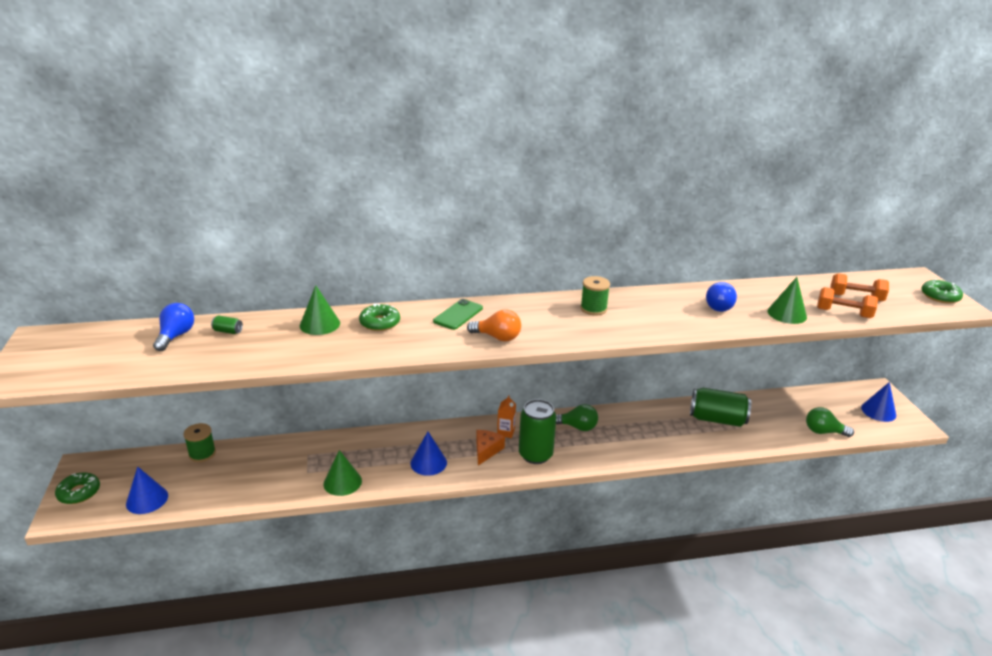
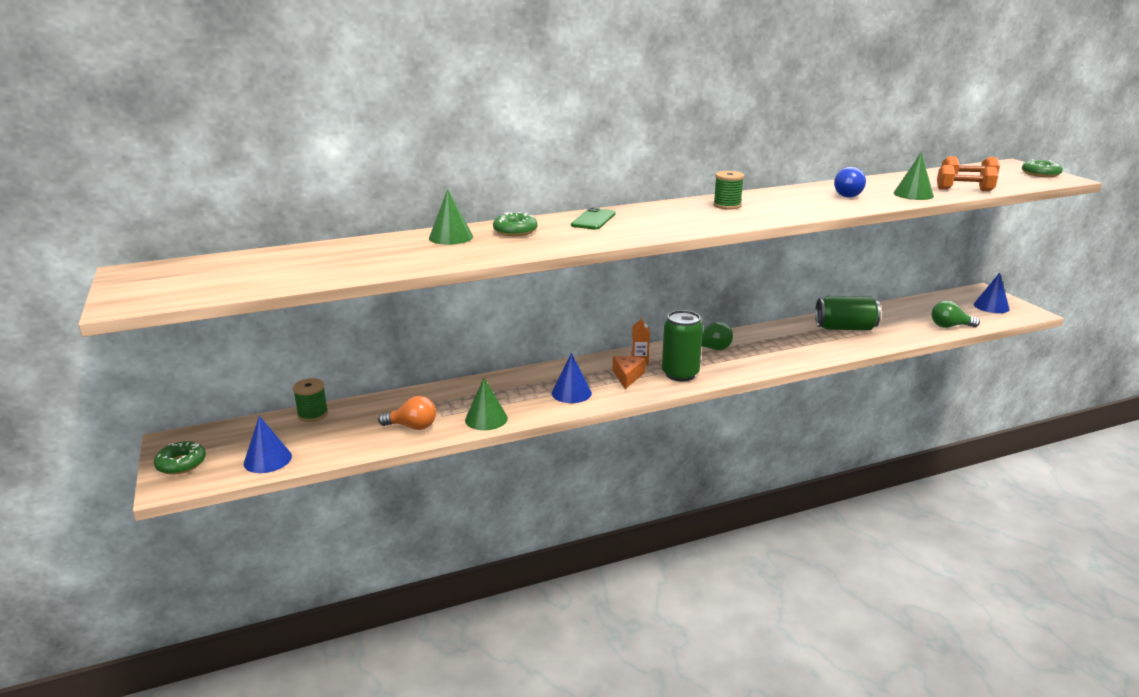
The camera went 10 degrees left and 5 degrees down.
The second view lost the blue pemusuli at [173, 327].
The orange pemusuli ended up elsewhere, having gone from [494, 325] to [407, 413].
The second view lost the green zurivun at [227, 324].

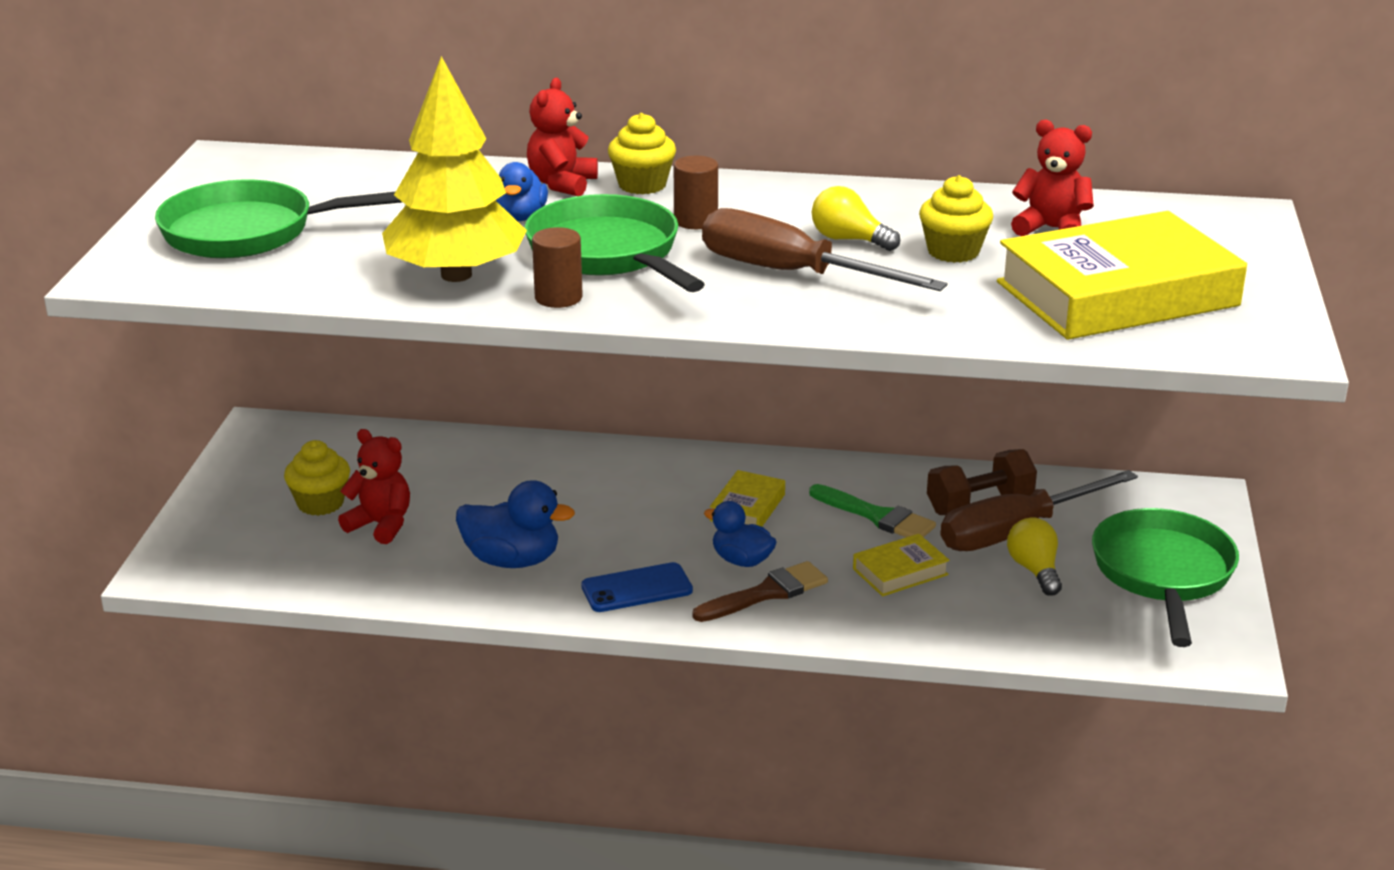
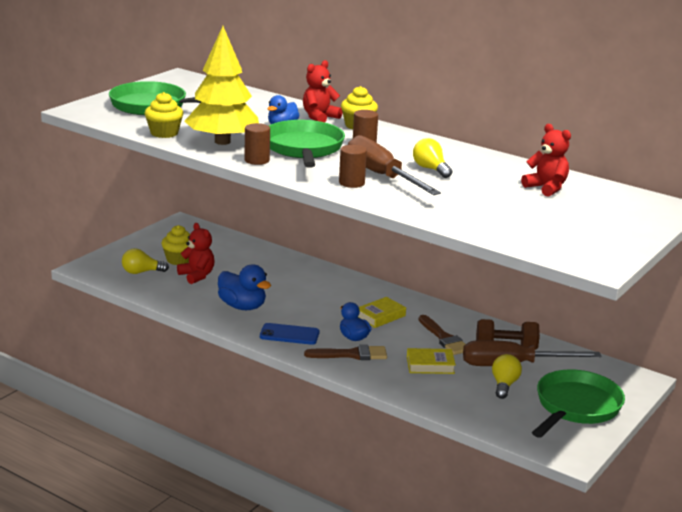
The camera went 25 degrees right and 5 degrees down.
The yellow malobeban ended up elsewhere, having gone from [956, 219] to [163, 115].
The second view lost the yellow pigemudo at [1122, 275].
What was the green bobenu at [872, 510] turned into the brown bobenu at [442, 335].
The second view gained the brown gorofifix at [353, 166].
The second view gained the yellow pemusuli at [145, 261].

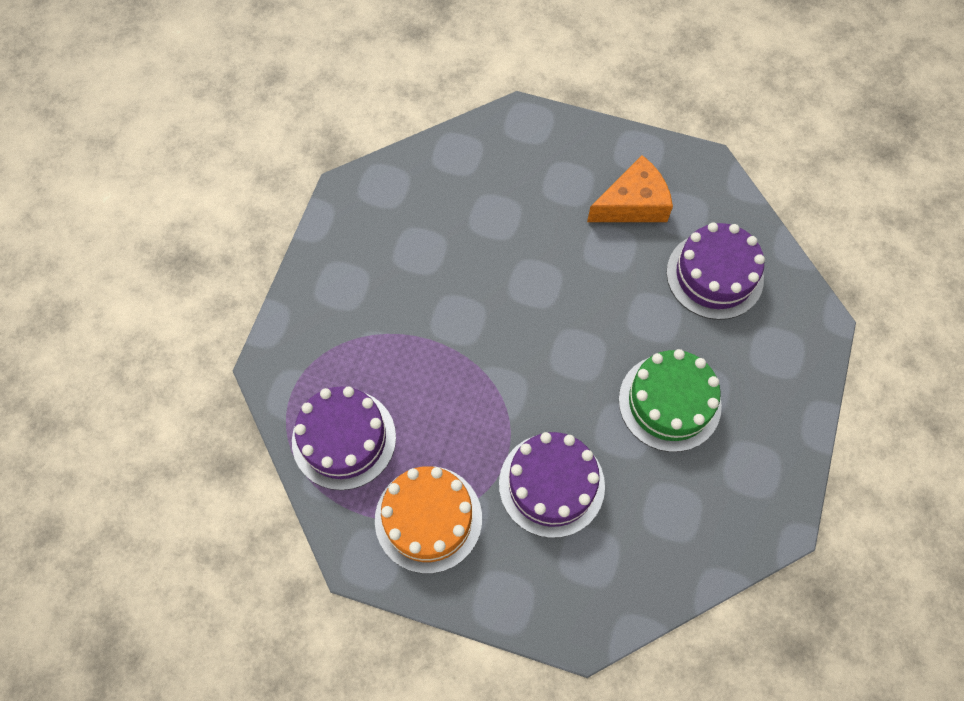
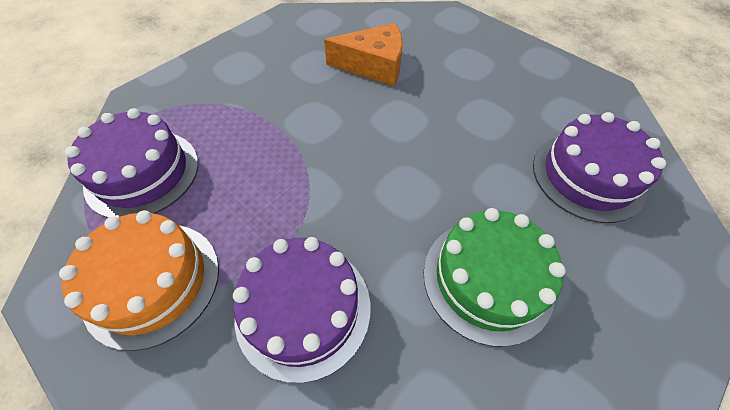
The camera went 25 degrees right and 10 degrees down.
The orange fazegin ended up elsewhere, having gone from [630, 188] to [363, 54].

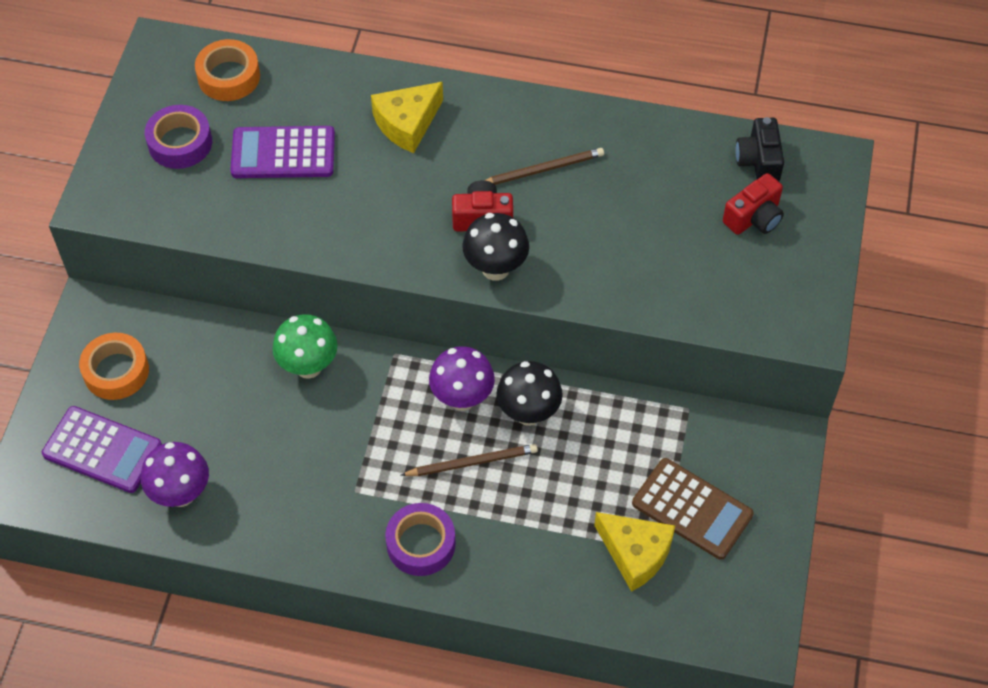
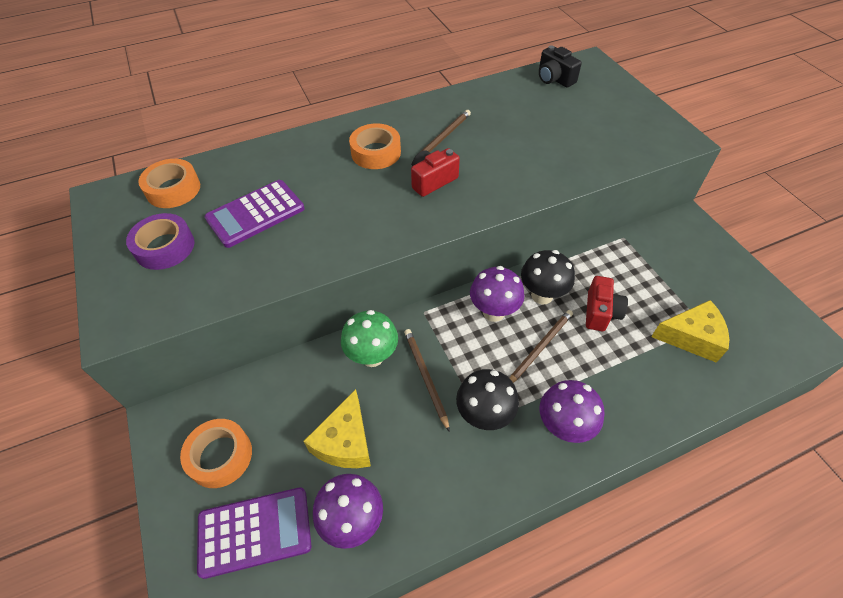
The camera went 35 degrees left and 5 degrees down.
The yellow fazegin ended up elsewhere, having gone from [407, 117] to [337, 428].
The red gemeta ended up elsewhere, having gone from [753, 204] to [607, 303].
The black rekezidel ended up elsewhere, having gone from [495, 247] to [487, 399].
The second view lost the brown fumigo at [693, 509].
Where the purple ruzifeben stood at [420, 539], the purple rekezidel came to stand at [572, 411].
The second view gained the orange ruzifeben at [375, 146].
The second view gained the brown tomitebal at [427, 380].

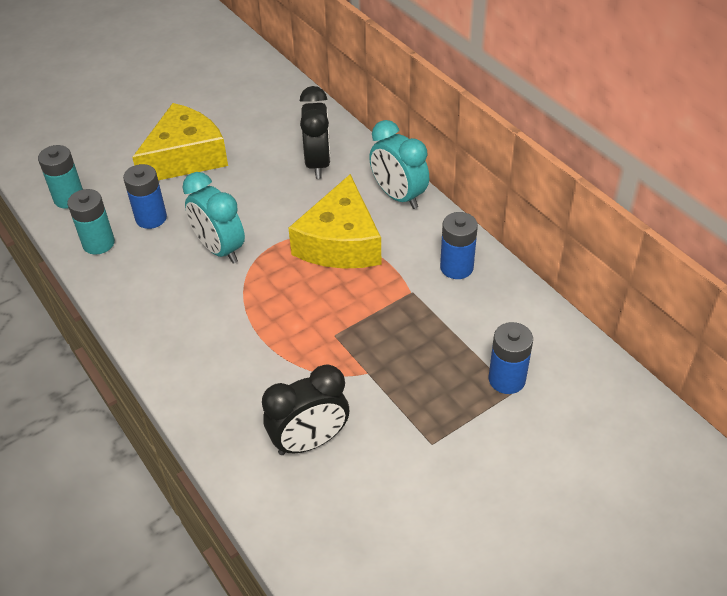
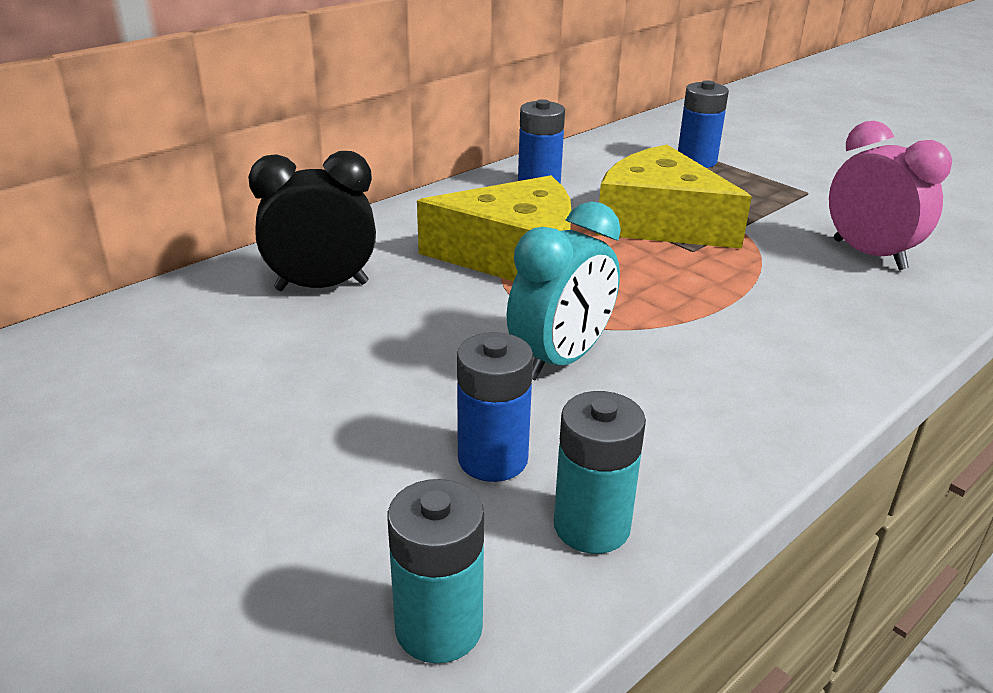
The camera went 100 degrees left and 15 degrees down.
The yellow fazegin ended up elsewhere, having gone from [180, 141] to [674, 197].
The second view lost the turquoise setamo at [399, 164].
What was the black setamo at [305, 409] turned into the pink setamo at [890, 195].

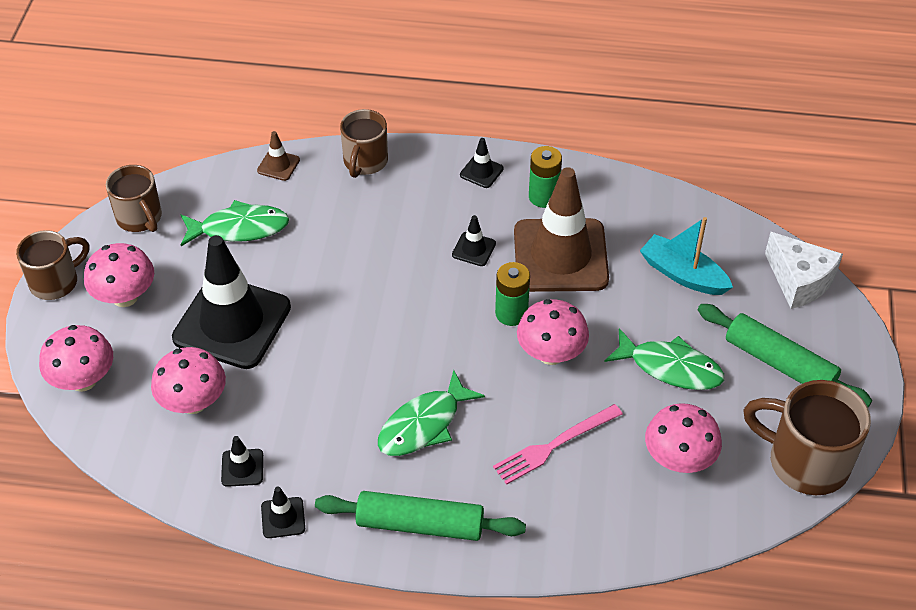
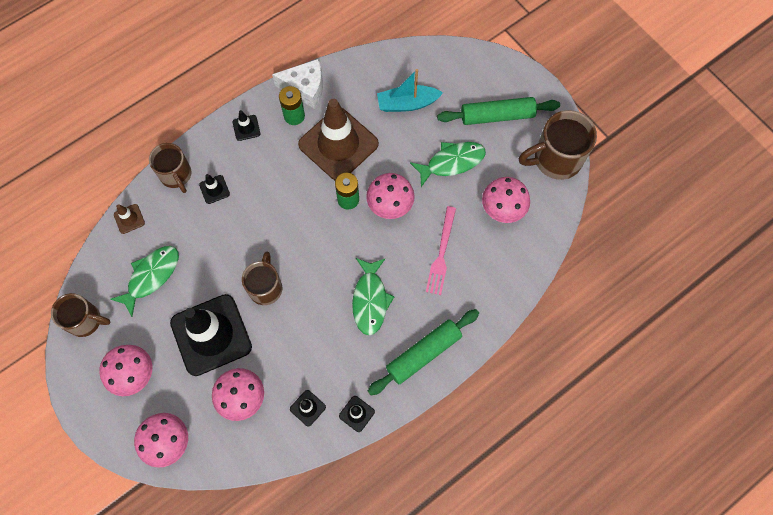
The camera went 45 degrees left and 20 degrees up.
The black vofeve ended up elsewhere, having gone from [474, 240] to [214, 189].
The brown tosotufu ended up elsewhere, having gone from [52, 265] to [262, 278].
The white fazegin ended up elsewhere, having gone from [804, 270] to [297, 84].

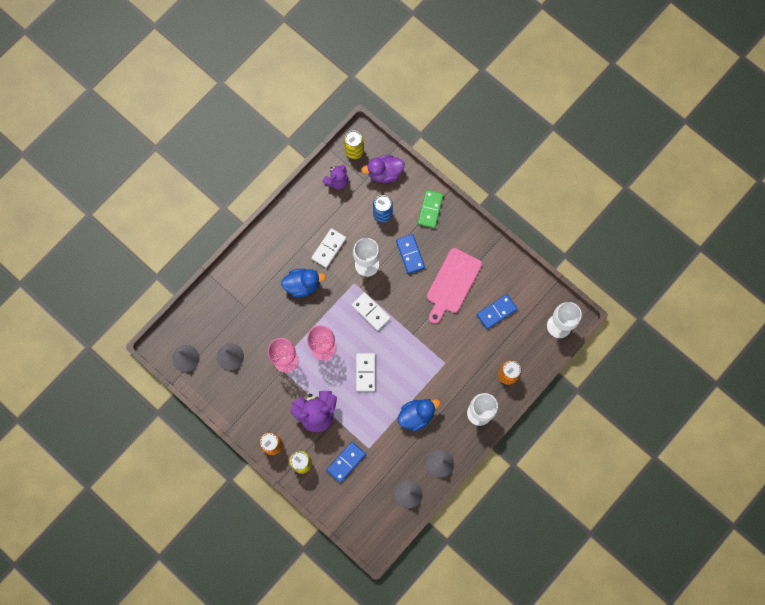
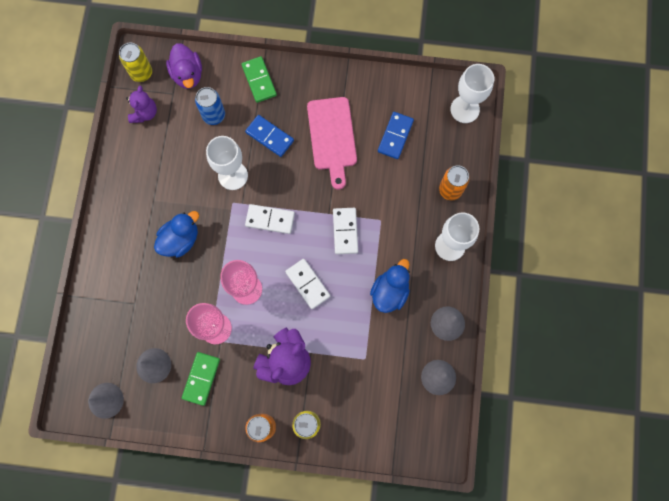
The camera went 35 degrees left and 0 degrees up.
The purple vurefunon at [382, 169] ended up facing another way, 60 degrees counterclockwise from before.
The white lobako ended up elsewhere, having gone from [329, 248] to [345, 231].
The second view lost the blue lobako at [346, 462].
The second view gained the green lobako at [201, 379].

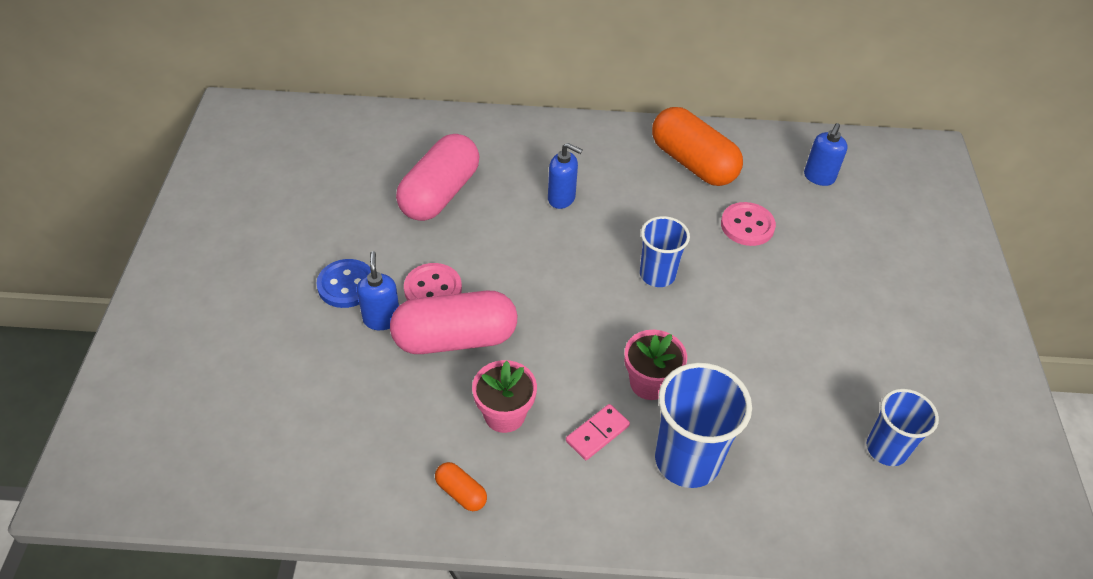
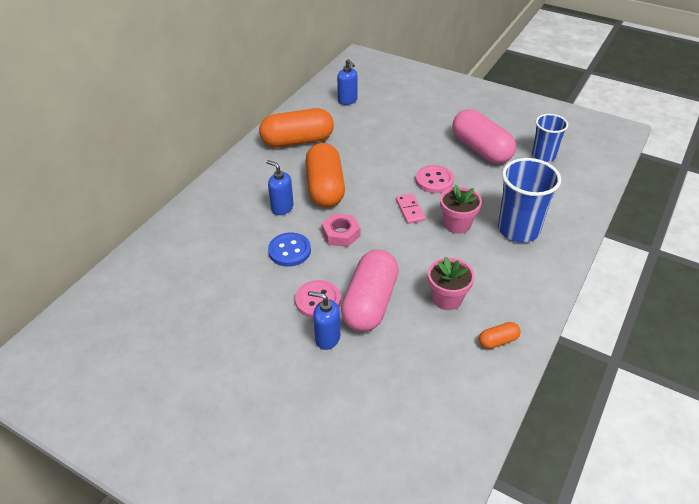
The camera went 60 degrees left and 5 degrees down.
The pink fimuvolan ended up elsewhere, having gone from [437, 177] to [484, 136].
The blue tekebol at [565, 176] ended up facing another way, 105 degrees counterclockwise from before.
The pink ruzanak ended up elsewhere, having gone from [748, 224] to [434, 179].
The second view lost the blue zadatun at [665, 251].
The blue ruzanak ended up elsewhere, having gone from [343, 283] to [289, 250].
The pink lobako ended up elsewhere, having gone from [598, 432] to [410, 208].
The second view gained the orange fimuvolan at [325, 175].
The second view gained the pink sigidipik at [341, 230].

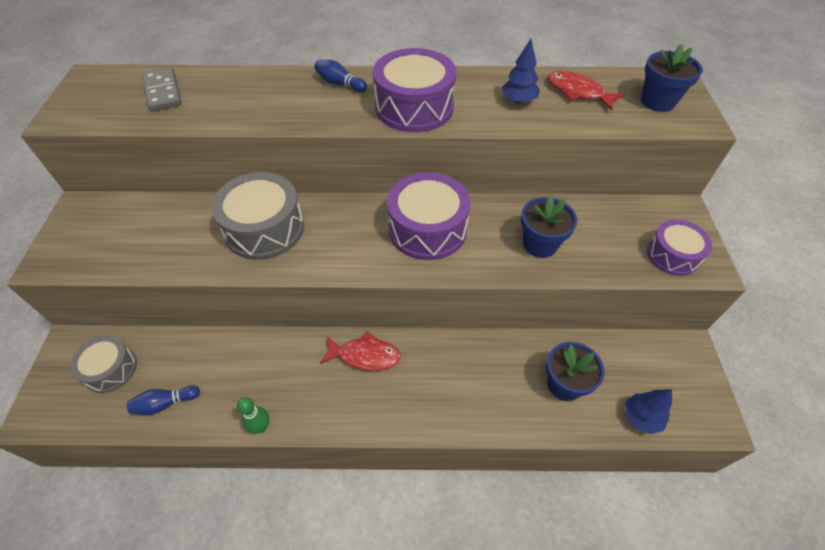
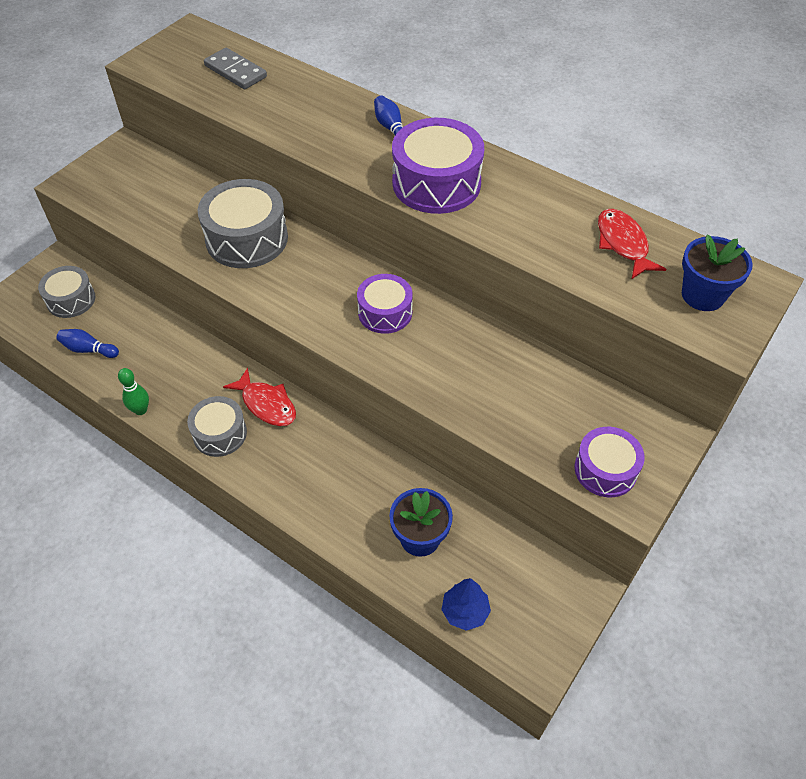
The camera went 35 degrees right and 0 degrees up.
The second view lost the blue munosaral at [520, 71].
The grey lobako at [162, 90] ended up facing another way, 60 degrees counterclockwise from before.
The size of the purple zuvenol at [429, 216] changed by a factor of 0.62.
The second view lost the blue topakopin at [549, 226].
The second view gained the grey zuvenol at [217, 426].

